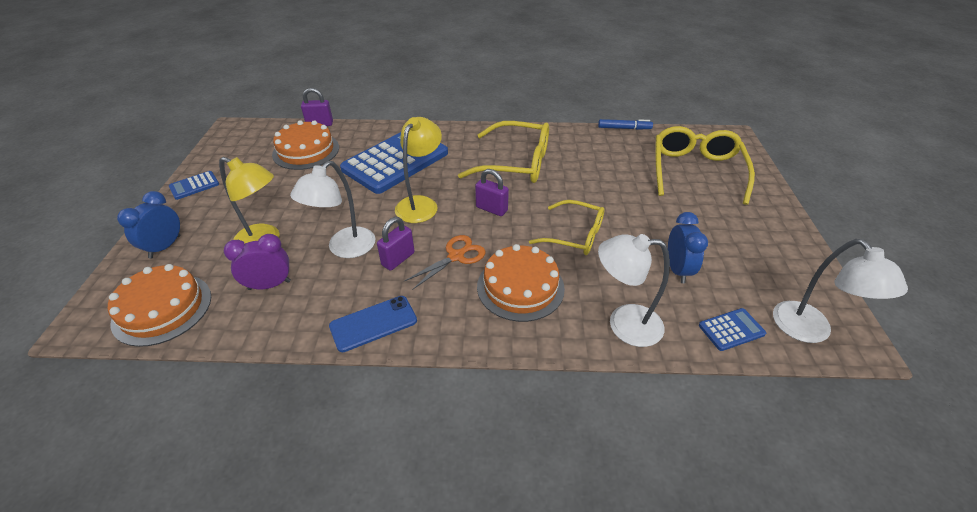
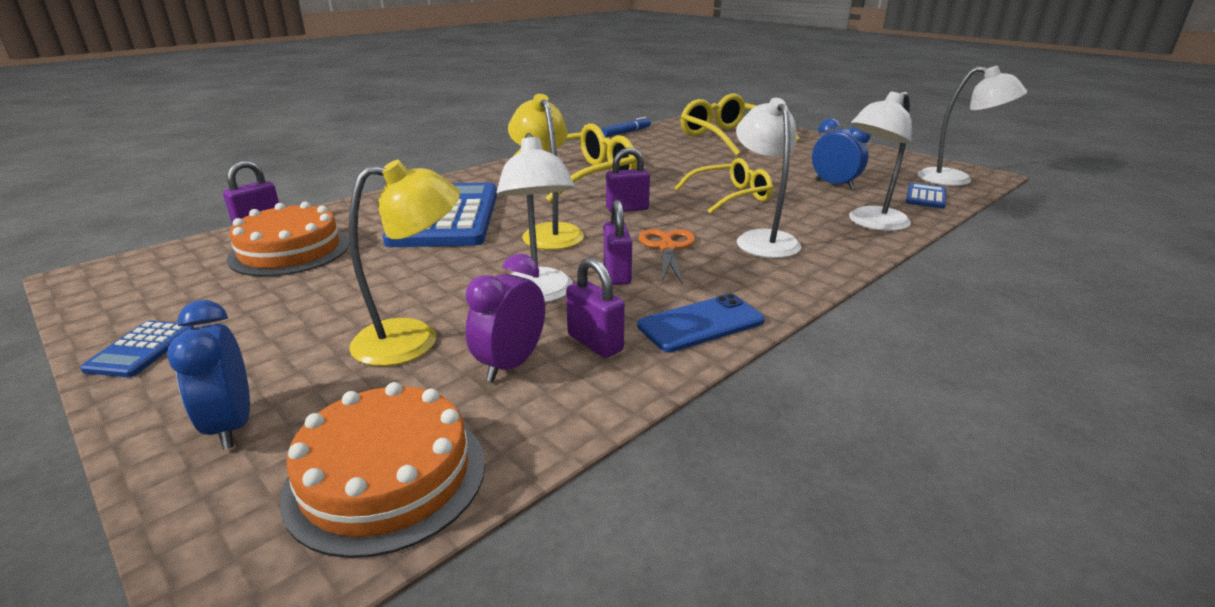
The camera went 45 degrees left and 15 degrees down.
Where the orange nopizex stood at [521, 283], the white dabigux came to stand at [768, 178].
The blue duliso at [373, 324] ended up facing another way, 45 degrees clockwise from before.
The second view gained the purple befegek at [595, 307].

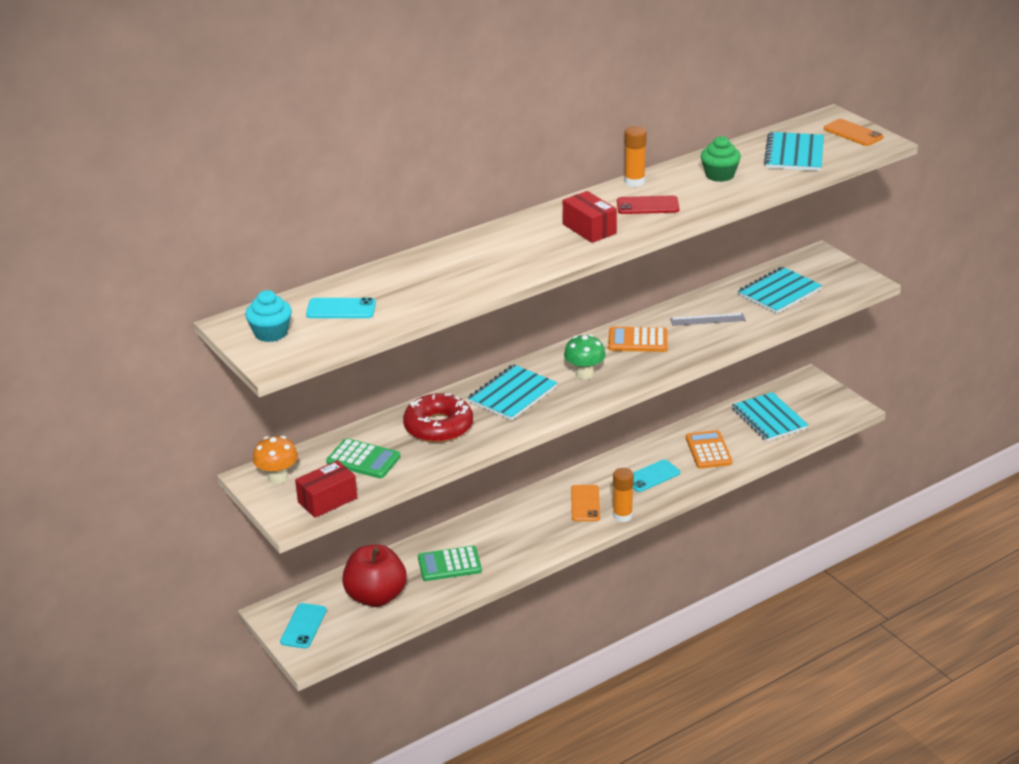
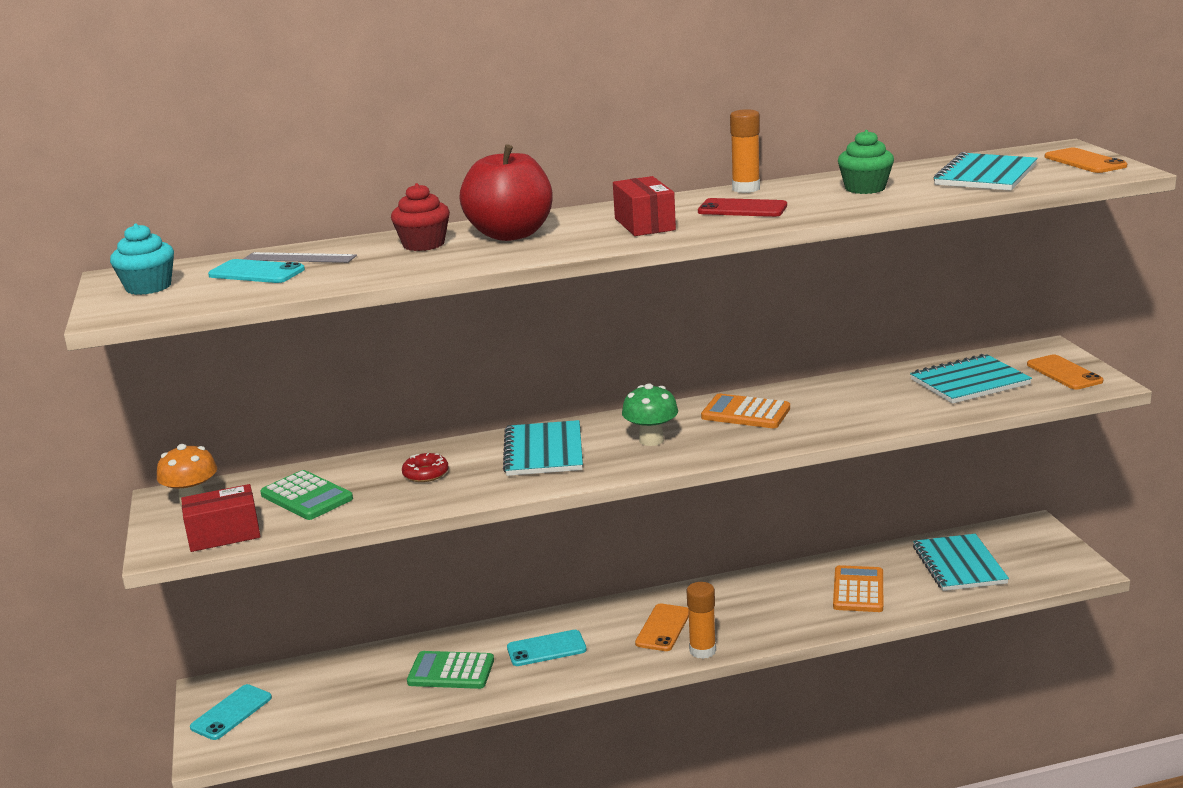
The camera went 20 degrees right and 10 degrees down.
The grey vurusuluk ended up elsewhere, having gone from [707, 319] to [300, 257].
The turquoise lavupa at [512, 393] ended up facing another way, 60 degrees counterclockwise from before.
The size of the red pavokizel at [438, 418] changed by a factor of 0.50.
The turquoise duliso ended up elsewhere, having gone from [656, 475] to [547, 648].
The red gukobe ended up elsewhere, having gone from [374, 575] to [506, 192].
The second view gained the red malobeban at [420, 217].
The second view gained the orange duliso at [1065, 372].

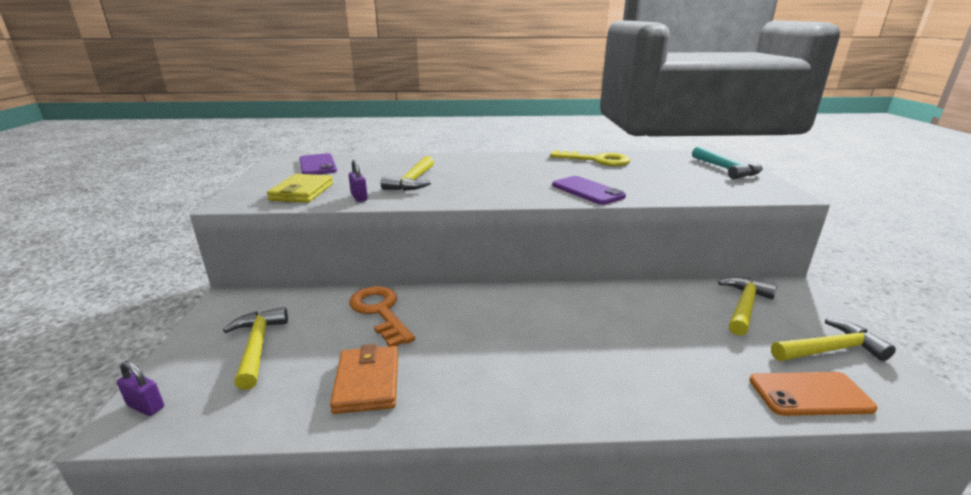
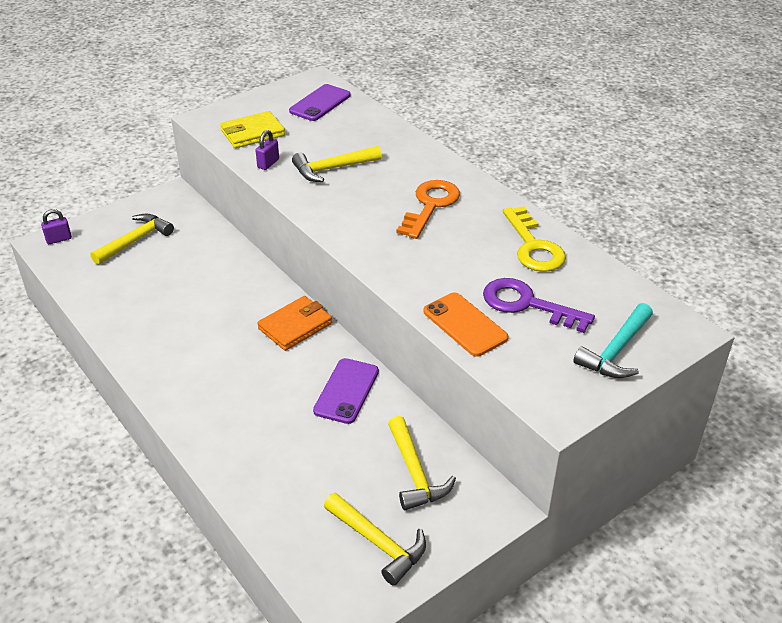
The camera went 55 degrees right and 15 degrees up.
The purple duliso ended up elsewhere, having gone from [589, 190] to [346, 391].
The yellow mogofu at [747, 306] ended up facing another way, 75 degrees clockwise from before.
The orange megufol ended up elsewhere, having gone from [382, 316] to [428, 209].
The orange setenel ended up elsewhere, having gone from [364, 379] to [294, 323].
The purple befegek at [140, 388] ended up facing another way, 75 degrees clockwise from before.
The orange duliso ended up elsewhere, having gone from [813, 394] to [465, 325].
The second view gained the purple megufol at [539, 305].

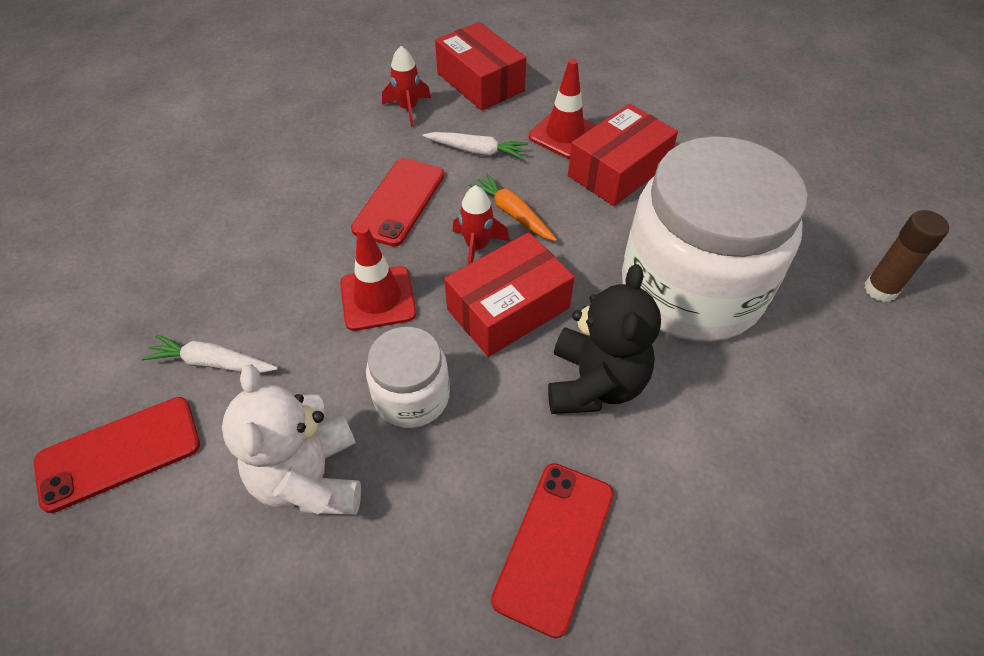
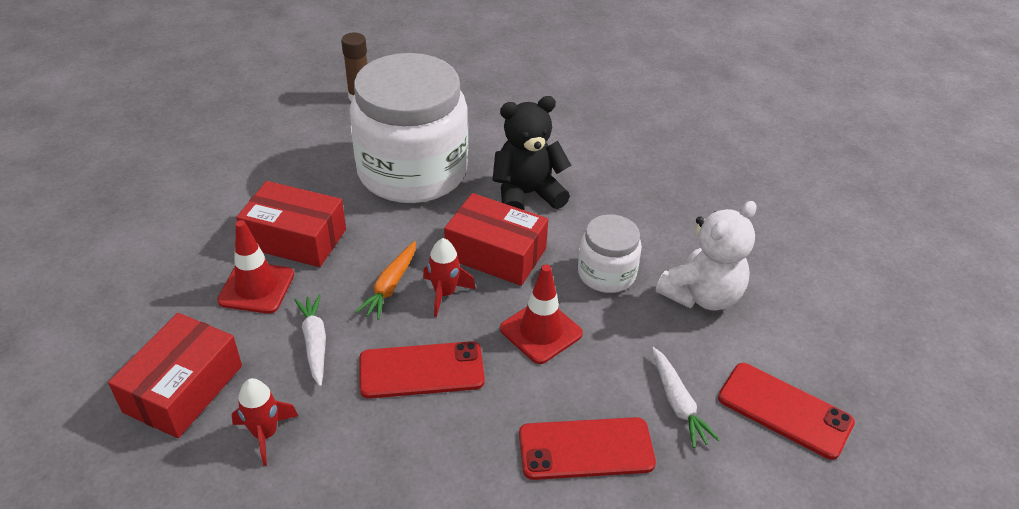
The camera went 120 degrees left and 10 degrees down.
The red duliso ended up elsewhere, having gone from [552, 550] to [587, 448].

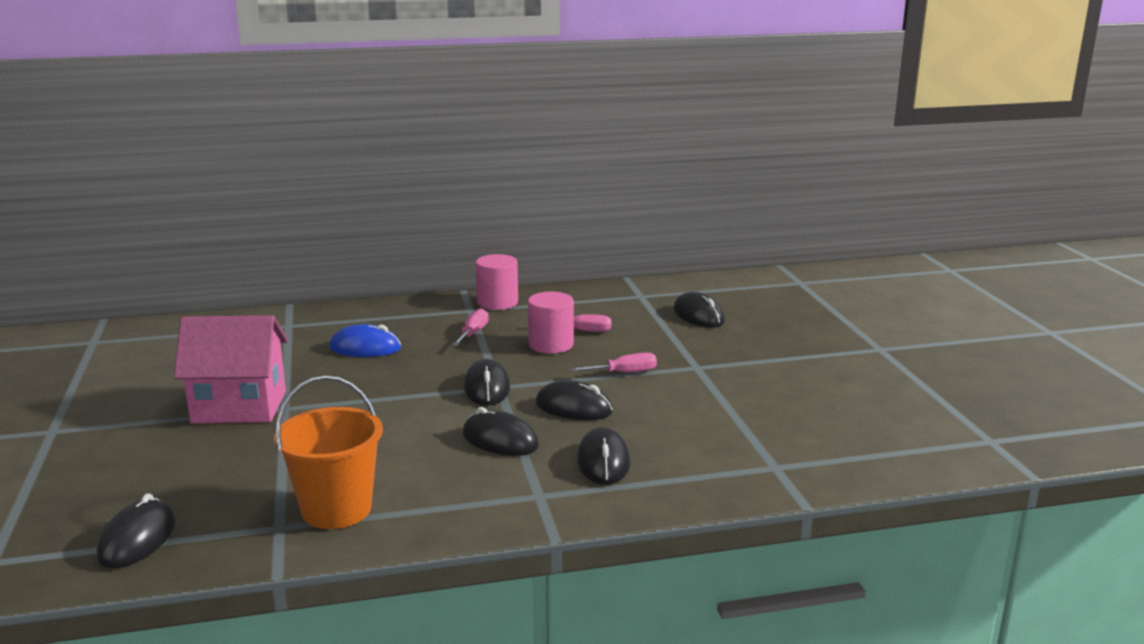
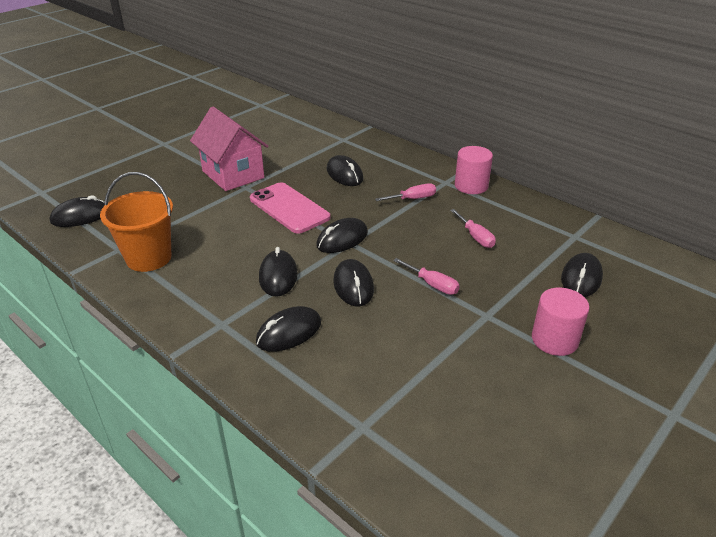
The camera went 55 degrees right and 15 degrees up.
The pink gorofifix ended up elsewhere, having gone from [551, 323] to [561, 321].
What was the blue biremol at [365, 340] turned into the black biremol at [345, 170].
The second view gained the pink duliso at [290, 208].

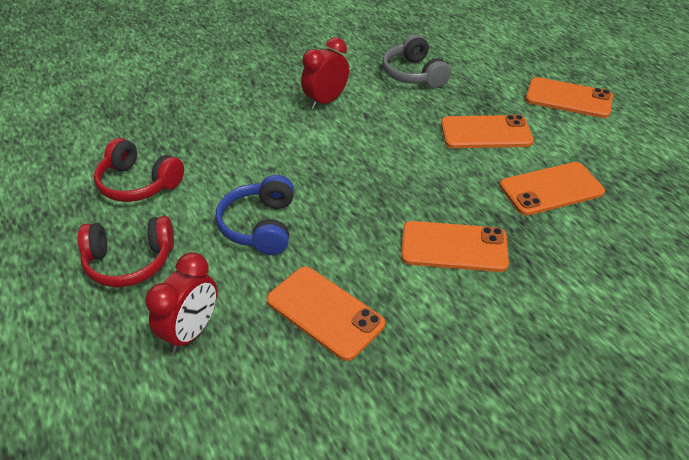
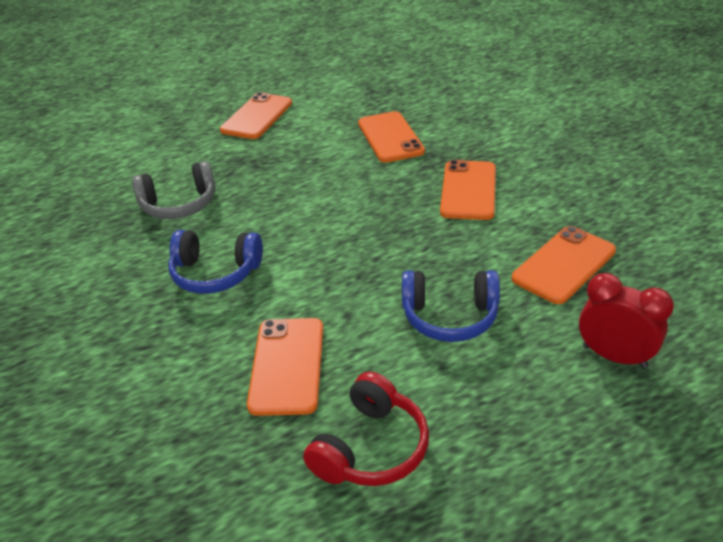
The camera went 85 degrees left and 5 degrees down.
Where the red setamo stood at [325, 73], the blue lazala came to stand at [215, 262].
The orange duliso ended up elsewhere, having gone from [487, 131] to [285, 367].
The second view lost the red lazala at [126, 251].

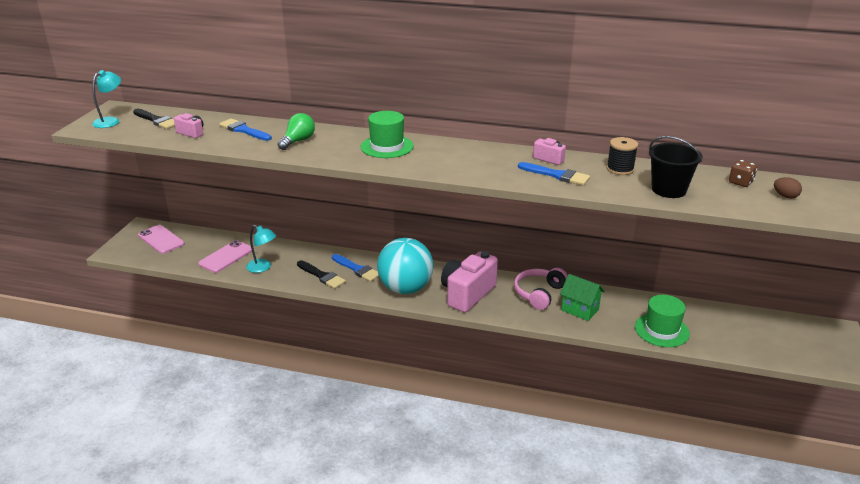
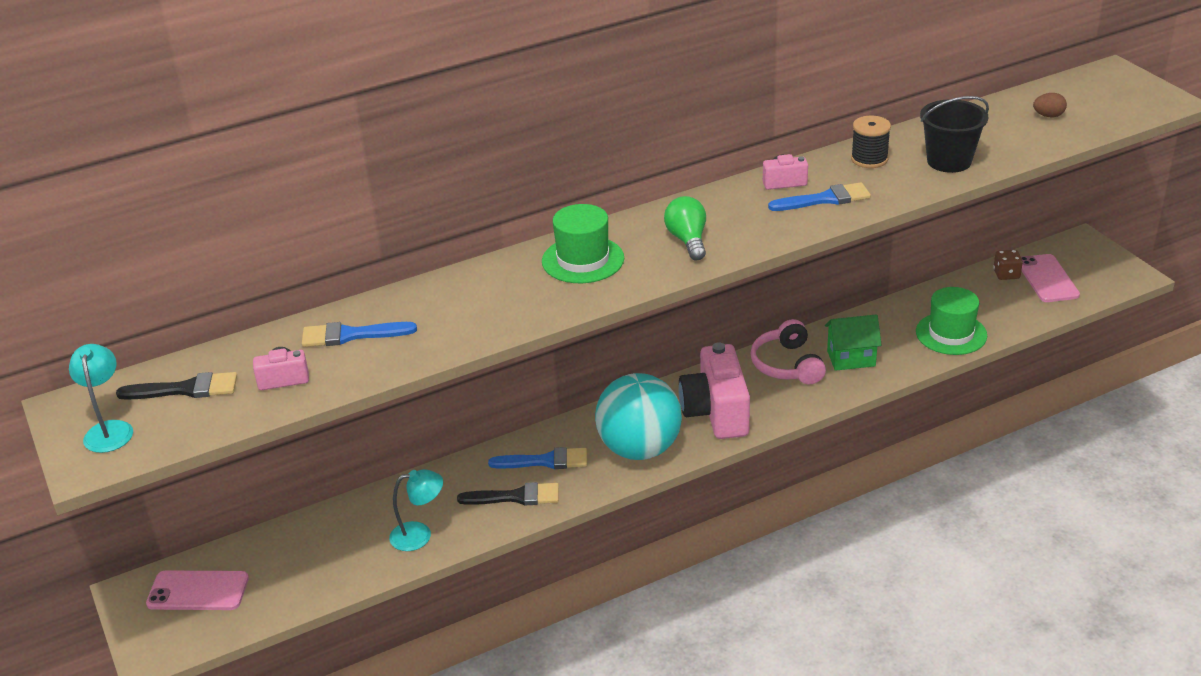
The camera went 40 degrees left and 5 degrees up.
The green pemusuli ended up elsewhere, having gone from [296, 131] to [685, 228].
The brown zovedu ended up elsewhere, having gone from [743, 173] to [1008, 265].
The pink duliso ended up elsewhere, having gone from [225, 256] to [1050, 278].

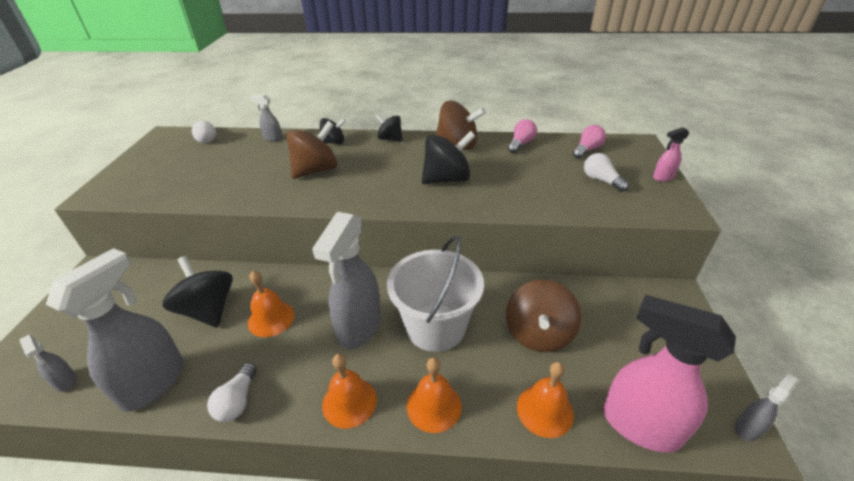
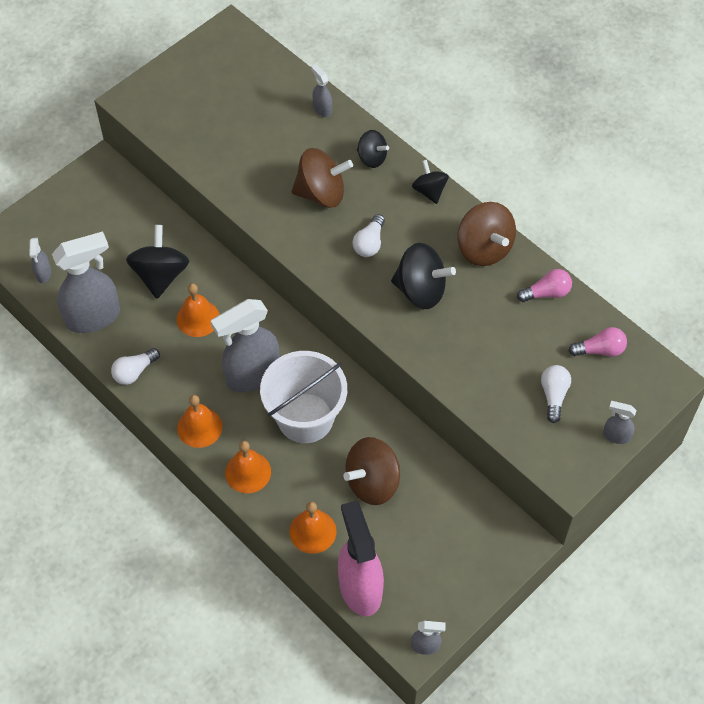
The camera went 40 degrees right and 20 degrees up.
The white pemusuli ended up elsewhere, having gone from [204, 132] to [369, 235].
What was the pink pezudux at [671, 154] turned into the grey pezudux at [619, 422].

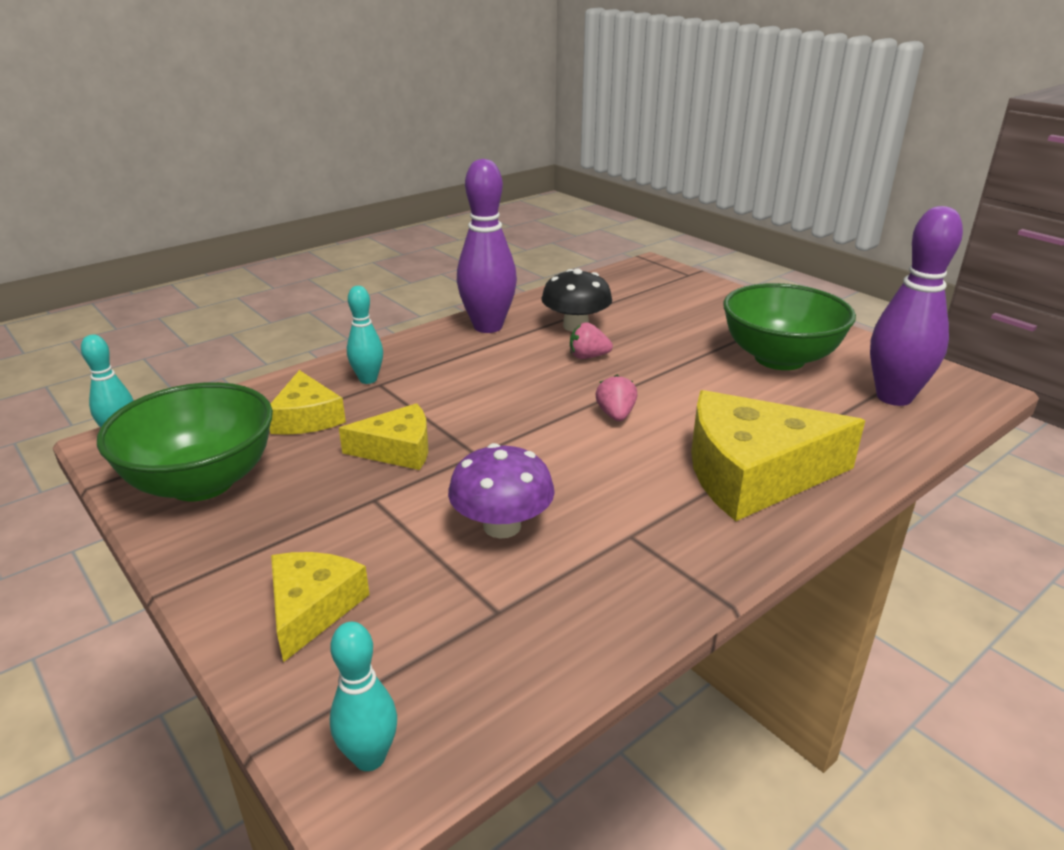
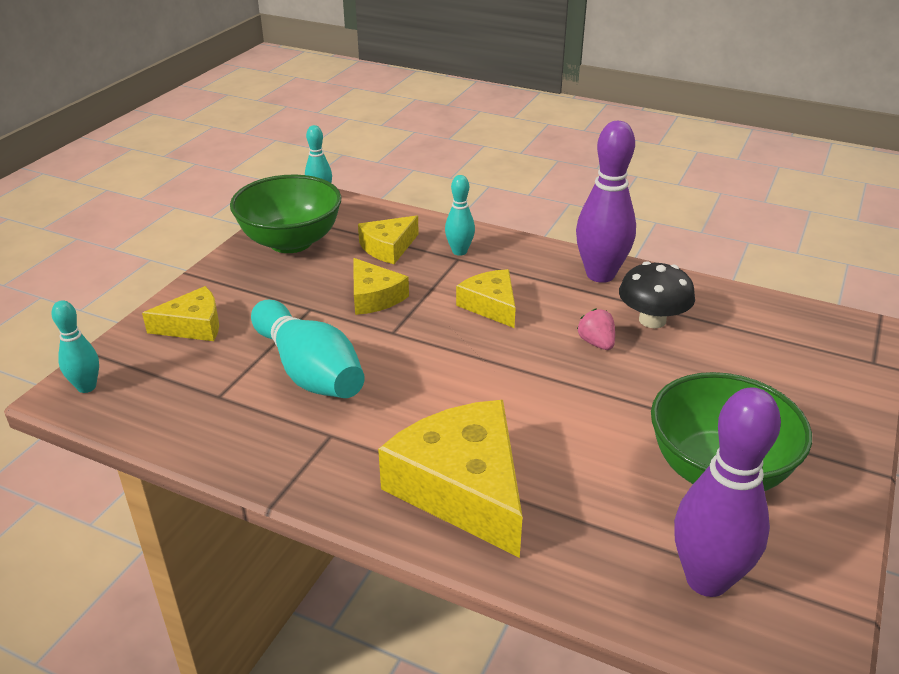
The camera went 65 degrees right and 5 degrees up.
The second view lost the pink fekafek at [616, 398].
Where the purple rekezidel stood at [501, 491], the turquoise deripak came to stand at [308, 349].
The second view gained the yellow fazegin at [486, 298].

